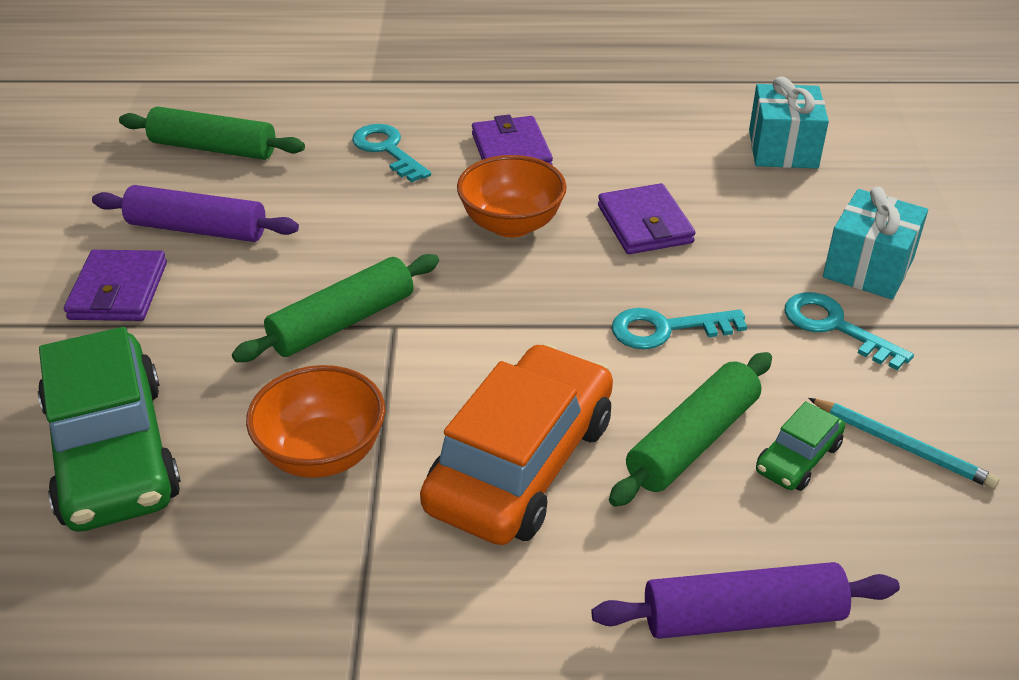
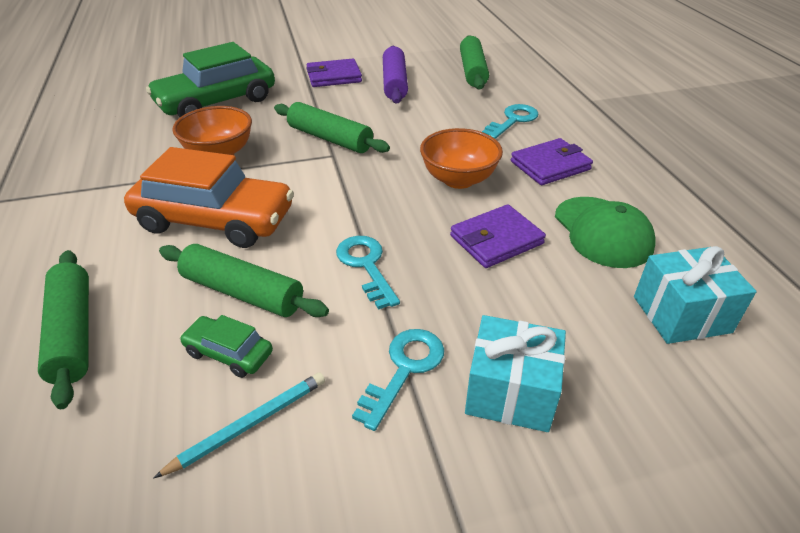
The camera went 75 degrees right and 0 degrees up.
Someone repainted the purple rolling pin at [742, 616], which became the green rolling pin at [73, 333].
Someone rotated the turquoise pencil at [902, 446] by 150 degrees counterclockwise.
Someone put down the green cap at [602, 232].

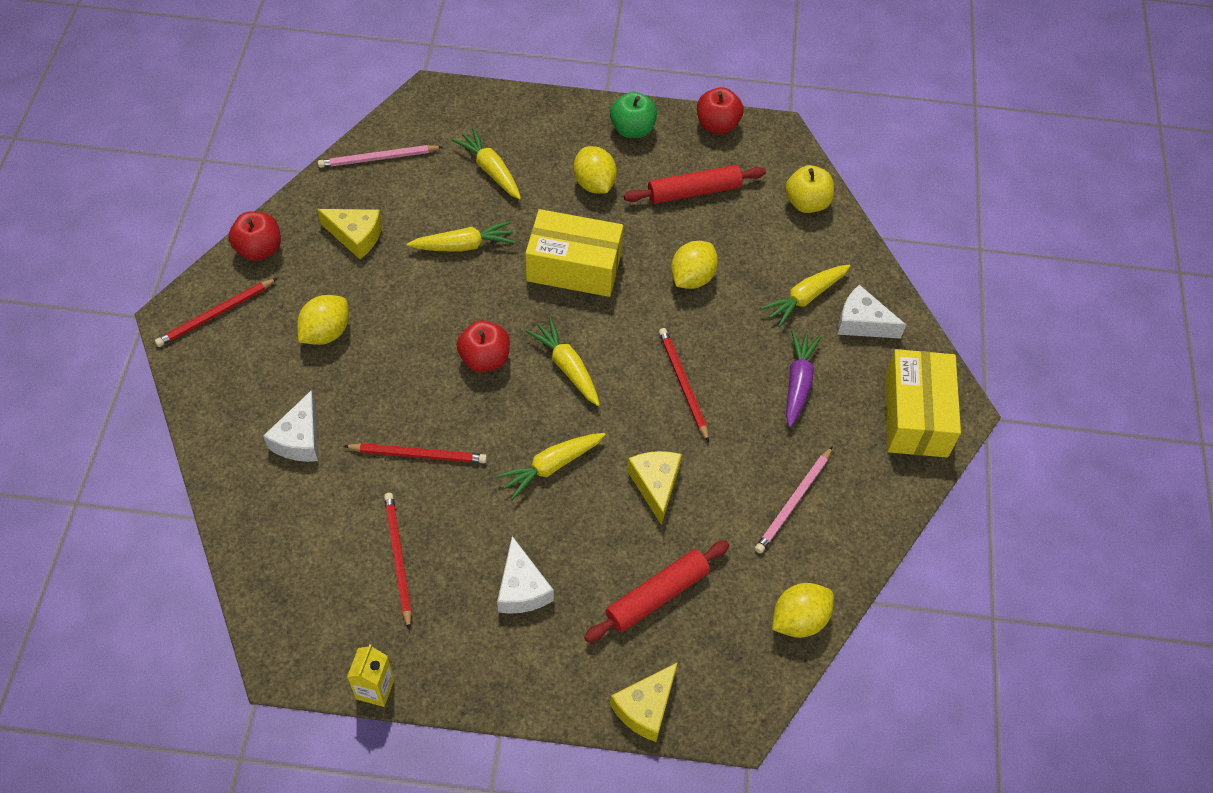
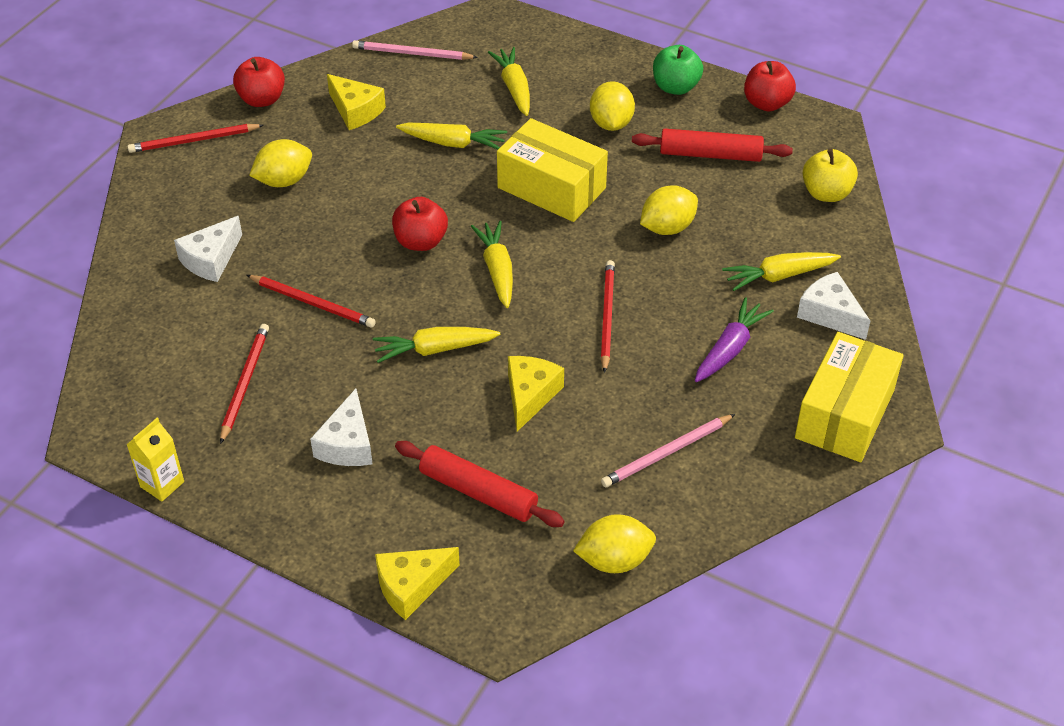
The camera went 25 degrees right and 10 degrees down.
Someone rotated the red rolling pin at [657, 596] by 45 degrees clockwise.

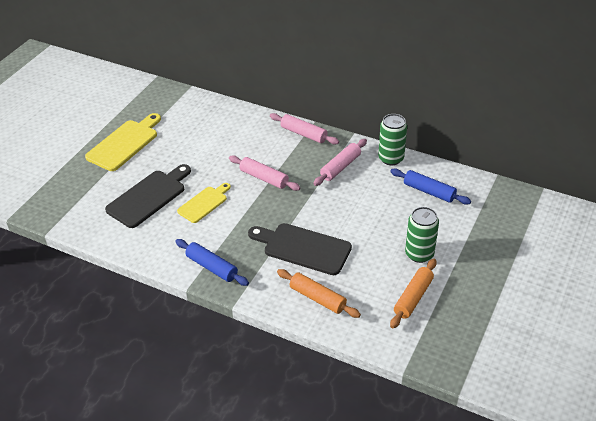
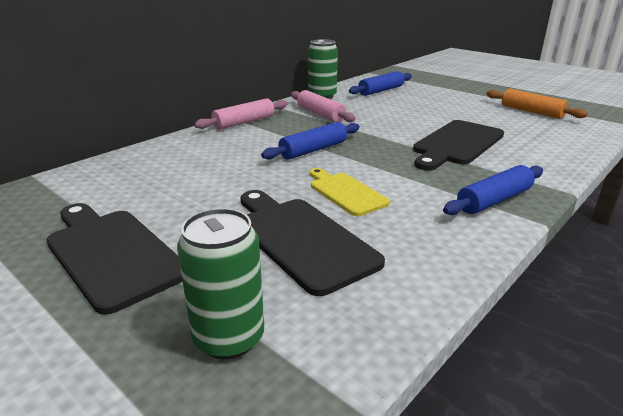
The camera went 75 degrees left and 15 degrees down.
Someone repainted the yellow cutting board at [124, 143], which became the black cutting board at [111, 253].
Someone repainted the pink rolling pin at [264, 178], which became the blue rolling pin at [313, 150].
Someone took away the orange rolling pin at [317, 298].
Someone carried the green can from [419, 254] to [229, 338].

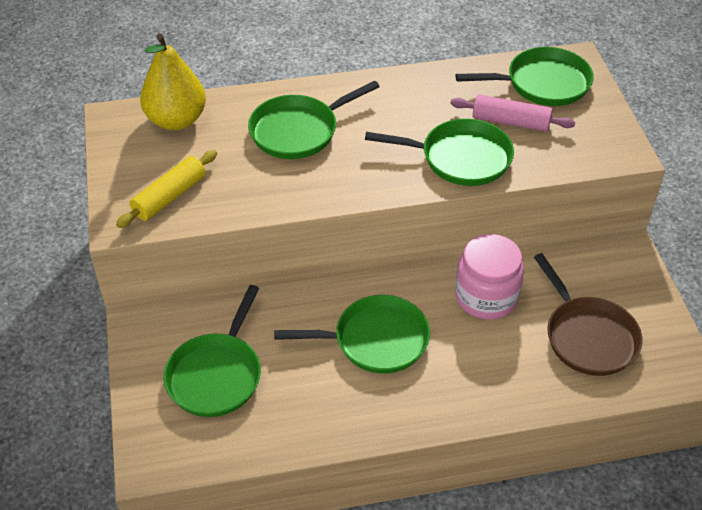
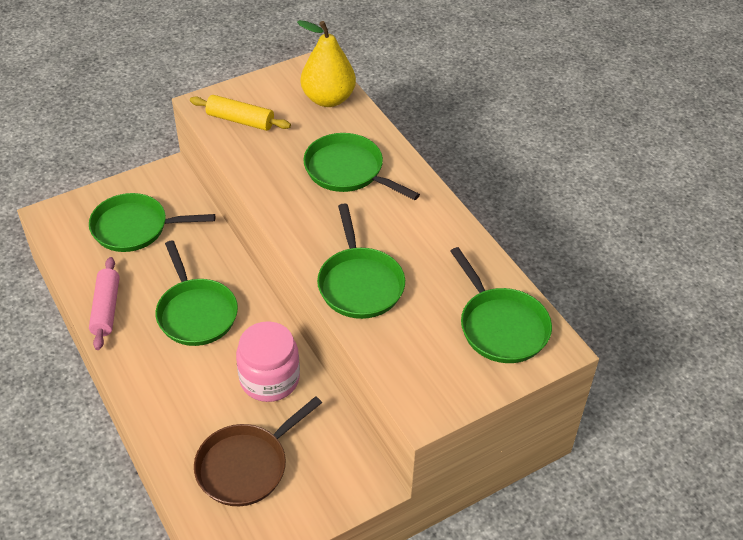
The camera went 70 degrees right and 0 degrees up.
Someone carried the pink rolling pin from [511, 121] to [106, 309].

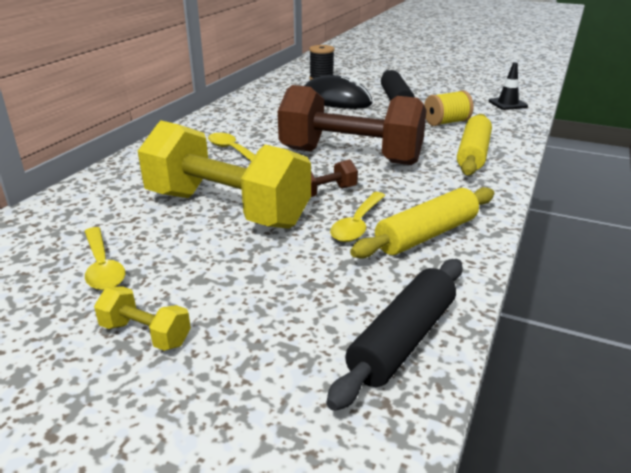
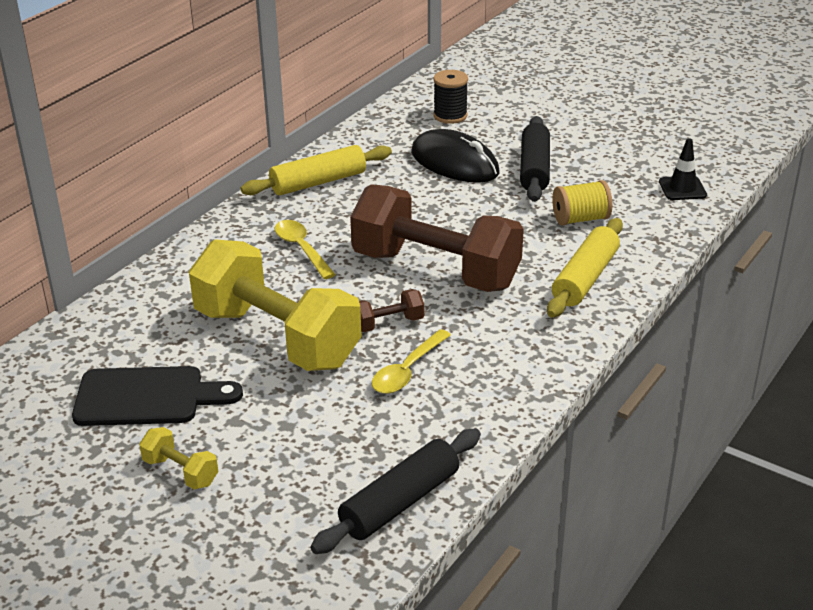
The camera went 10 degrees right and 5 degrees up.
Someone swapped the yellow spoon at [102, 267] for the black cutting board at [147, 397].
Someone carried the yellow rolling pin from [426, 235] to [318, 182].

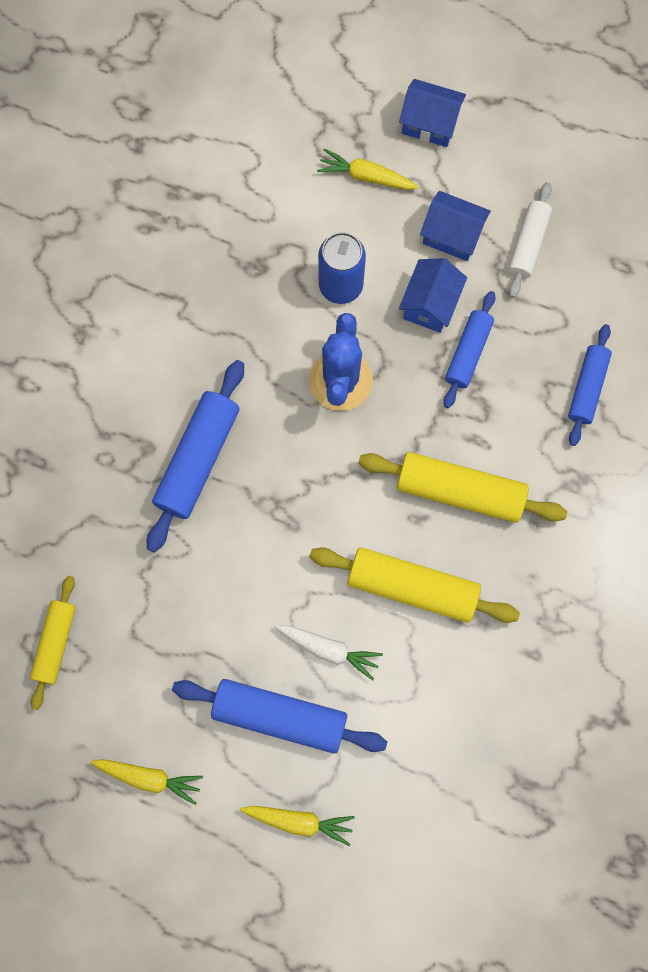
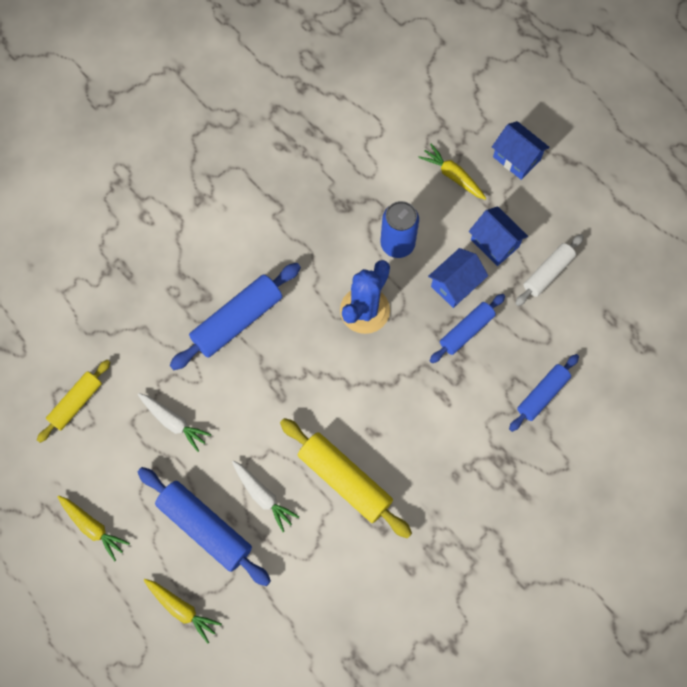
The camera went 25 degrees right and 5 degrees down.
Someone took away the yellow rolling pin at [460, 491].
Someone put down the white carrot at [173, 422].

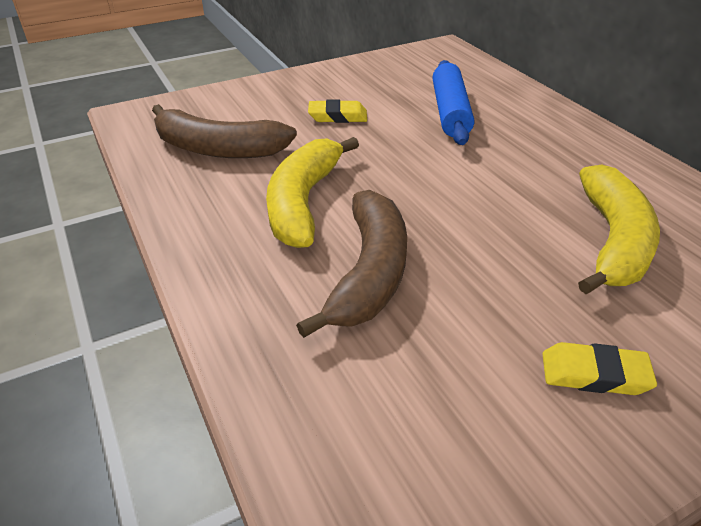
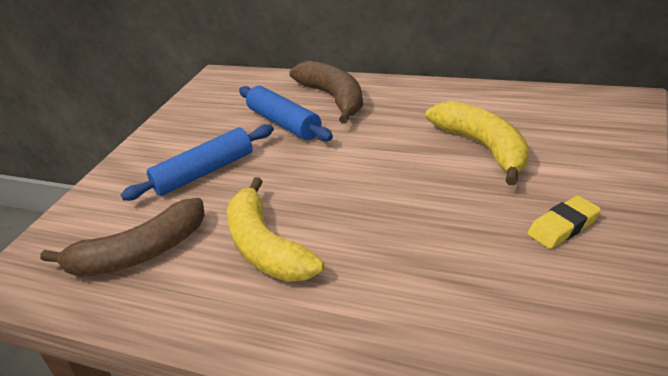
The camera went 35 degrees left and 5 degrees down.
Someone carried the brown banana from [369, 273] to [334, 98].
Someone swapped the yellow eraser at [337, 116] for the blue rolling pin at [204, 172].

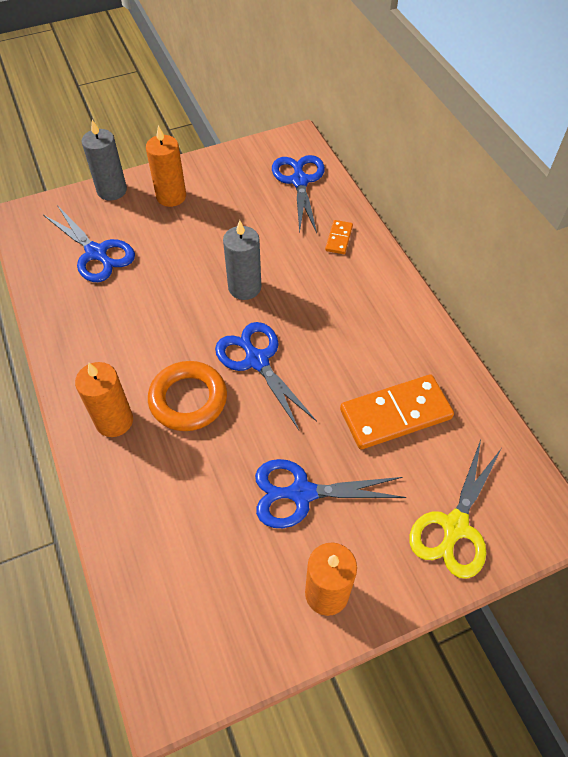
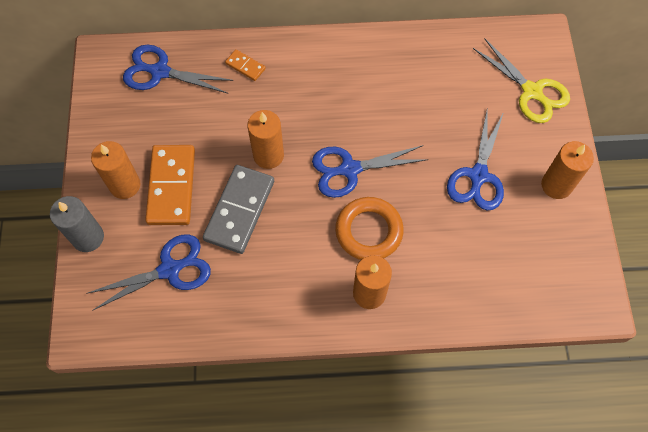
The camera went 70 degrees left and 10 degrees up.
Someone repainted the grey candle at [244, 287], which became the orange candle at [268, 155].
Someone carried the orange domino from [395, 414] to [171, 186].
Someone put down the grey domino at [240, 210].

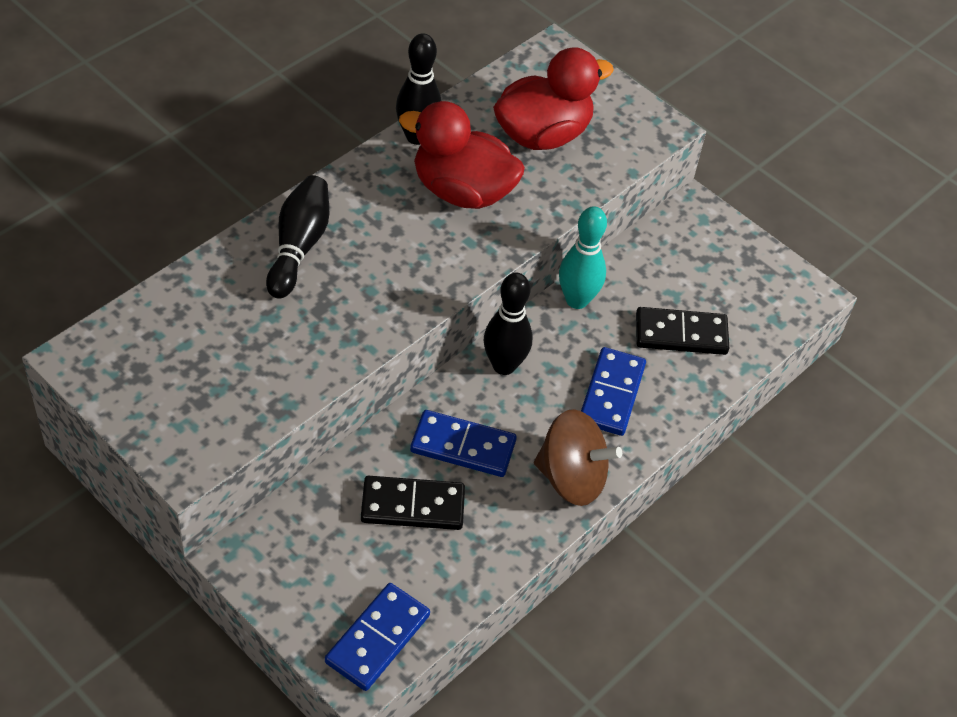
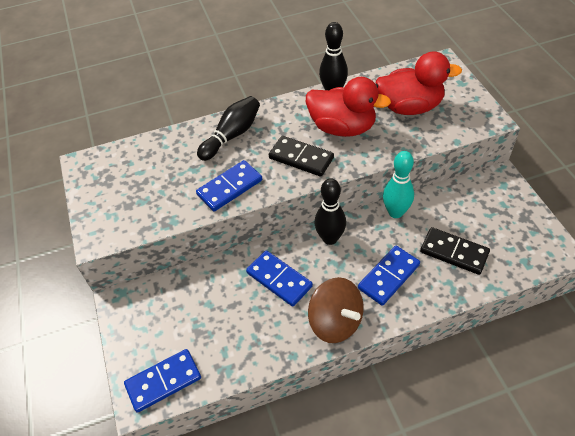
The camera went 35 degrees right and 0 degrees up.
Someone carried the black domino from [413, 505] to [301, 158].
Someone rotated the red duck at [462, 191] by 150 degrees clockwise.
Someone put down the blue domino at [229, 187].

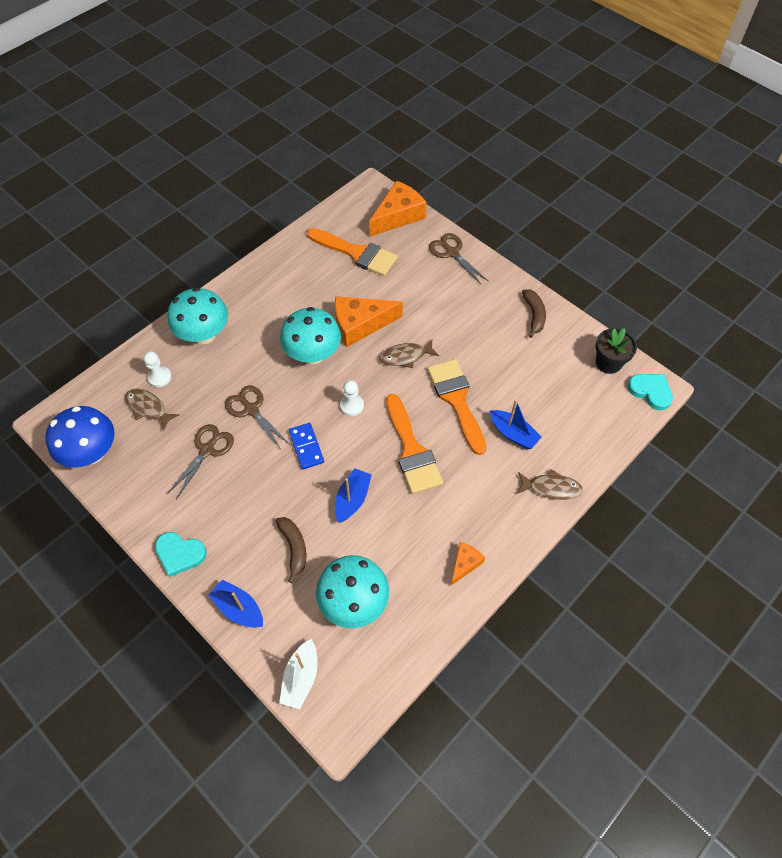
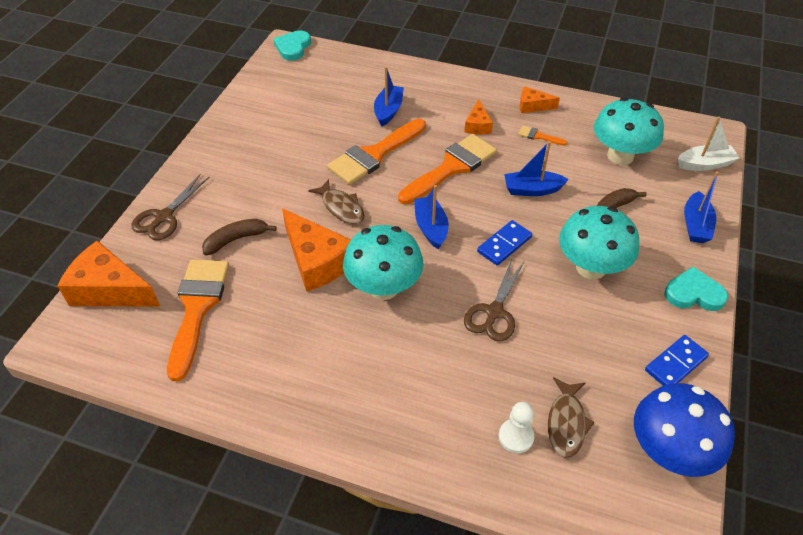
The camera went 115 degrees left and 10 degrees down.
Someone rotated the turquoise heart at [180, 554] by 75 degrees counterclockwise.
Someone took away the brown scissors at [207, 450].
Someone carried the turquoise mushroom from [204, 335] to [591, 267].
Someone swapped the white pawn at [352, 406] for the blue boat at [431, 227].
Someone took away the brown fish at [551, 488].
Someone carried the brown banana from [534, 315] to [236, 239].
Someone took away the black flower pot at [608, 363].
Someone put down the orange cheese at [477, 125].
Someone put down the orange brush at [538, 136].
Someone put down the blue domino at [675, 364].

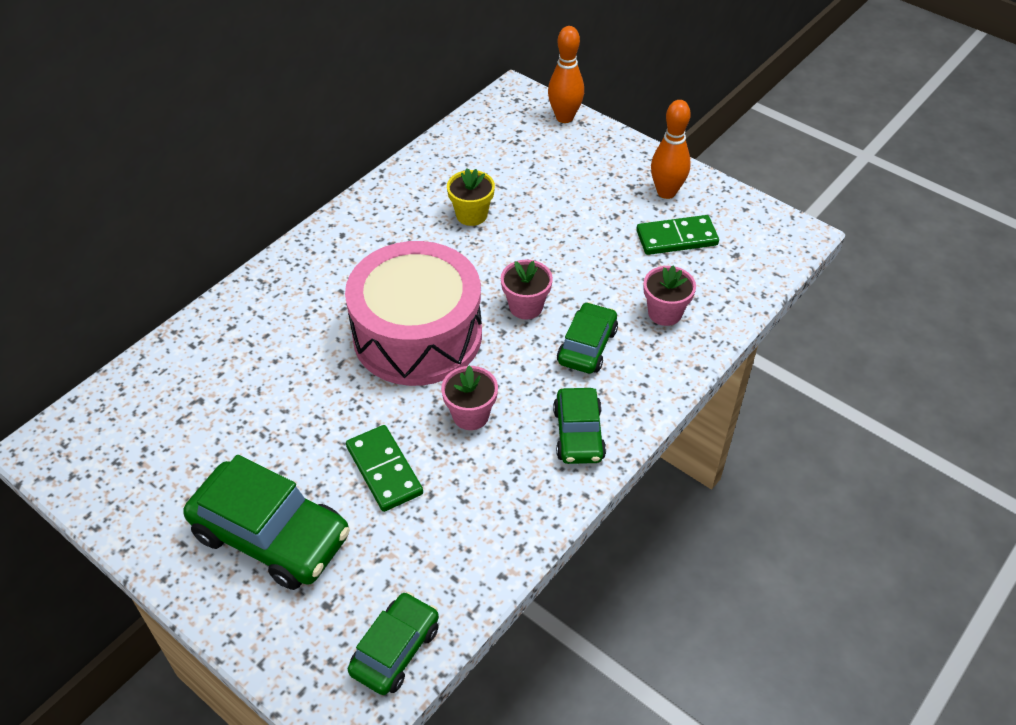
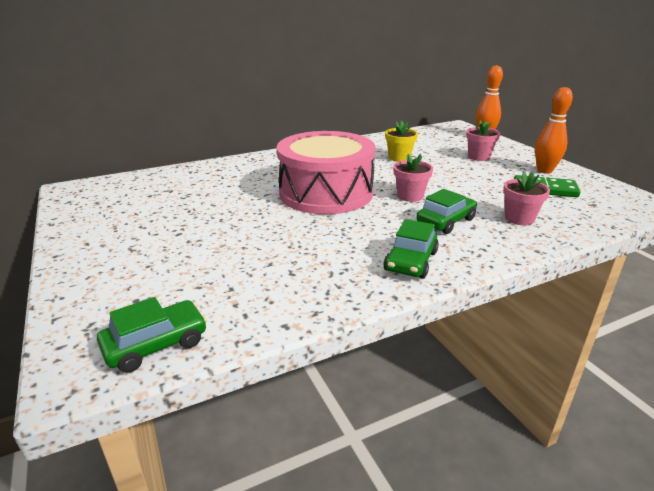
The camera went 25 degrees right and 20 degrees down.
Someone took away the green car at [271, 535].
Someone took away the green domino at [384, 470].
Someone carried the pink flower pot from [470, 415] to [478, 157].

